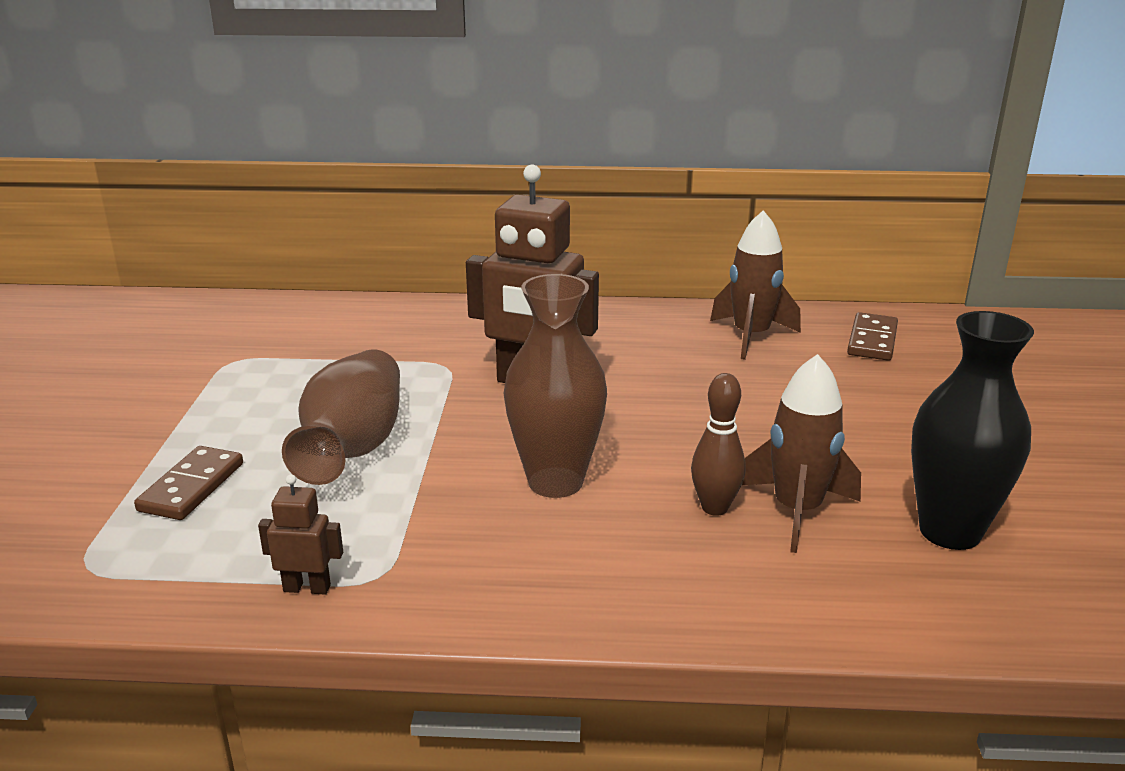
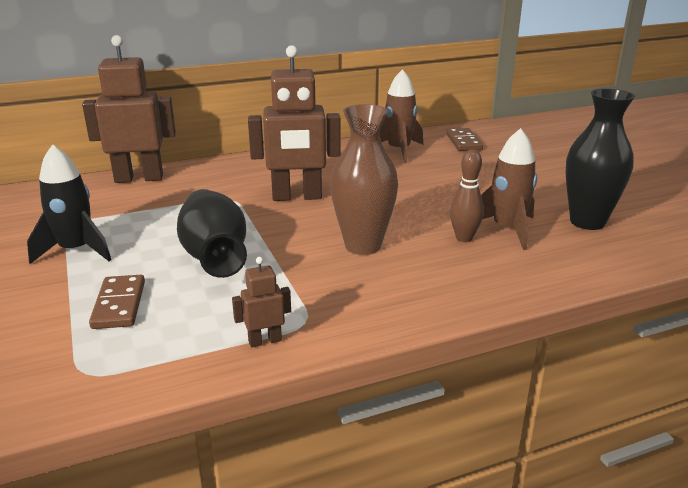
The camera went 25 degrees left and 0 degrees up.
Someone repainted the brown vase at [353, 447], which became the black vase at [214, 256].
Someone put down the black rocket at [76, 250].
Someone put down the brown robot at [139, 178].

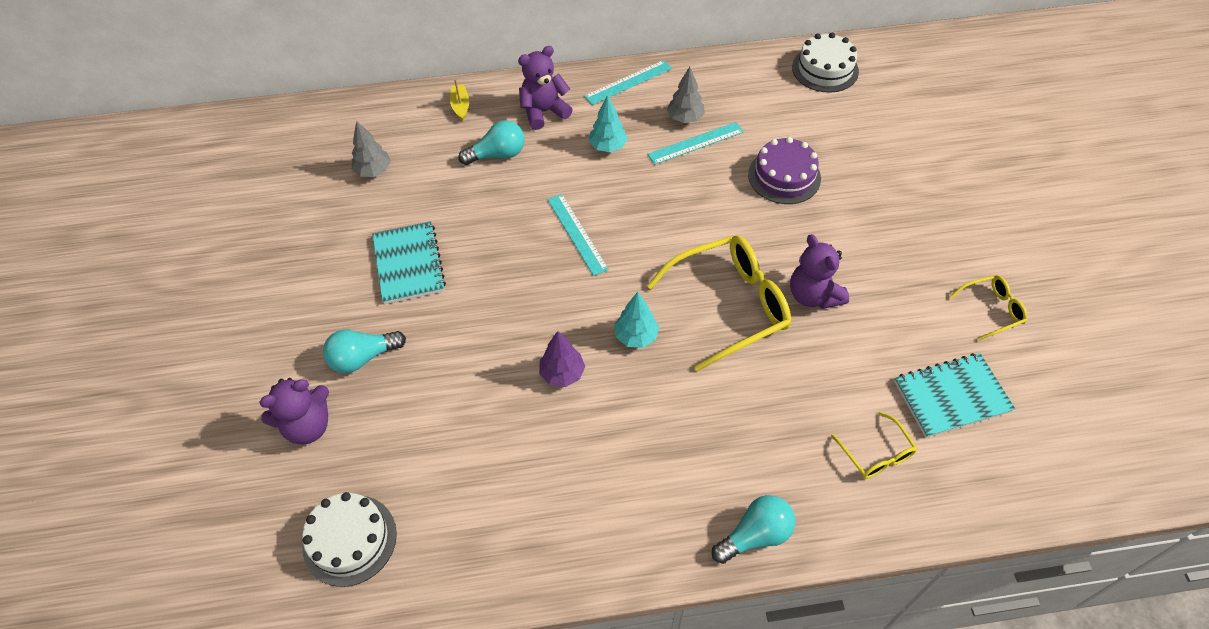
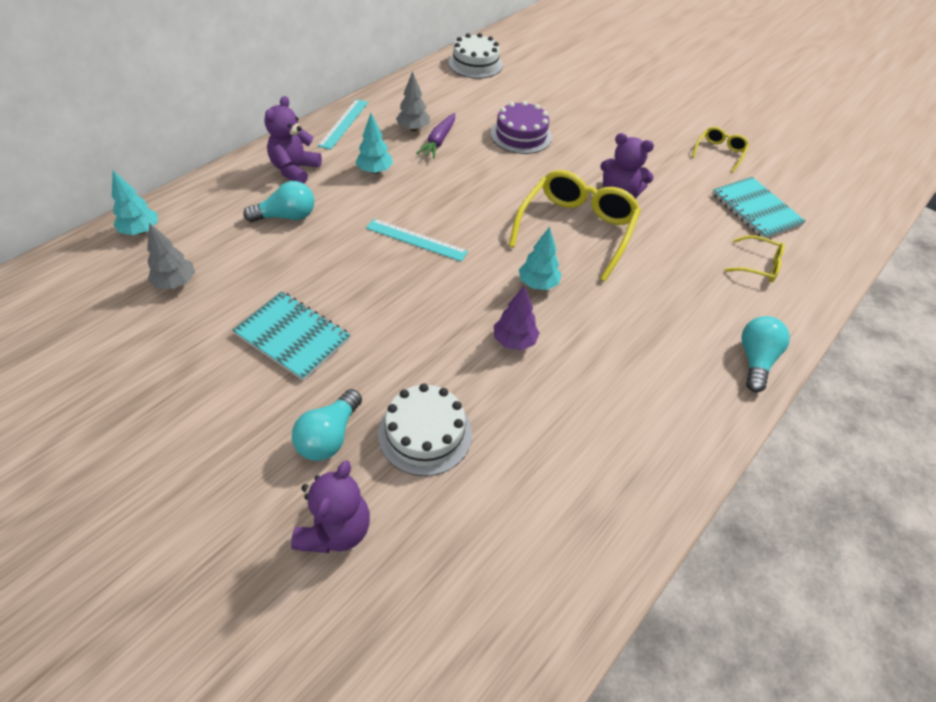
The camera went 45 degrees left and 5 degrees down.
Someone carried the white cake from [349, 540] to [425, 433].
Someone took away the yellow boat at [460, 106].
Someone rotated the turquoise light bulb at [498, 154] by 45 degrees clockwise.
Someone swapped the turquoise ruler at [696, 143] for the purple carrot at [438, 141].
Someone rotated the turquoise notebook at [951, 396] by 60 degrees counterclockwise.
Someone put down the turquoise tree at [141, 231].

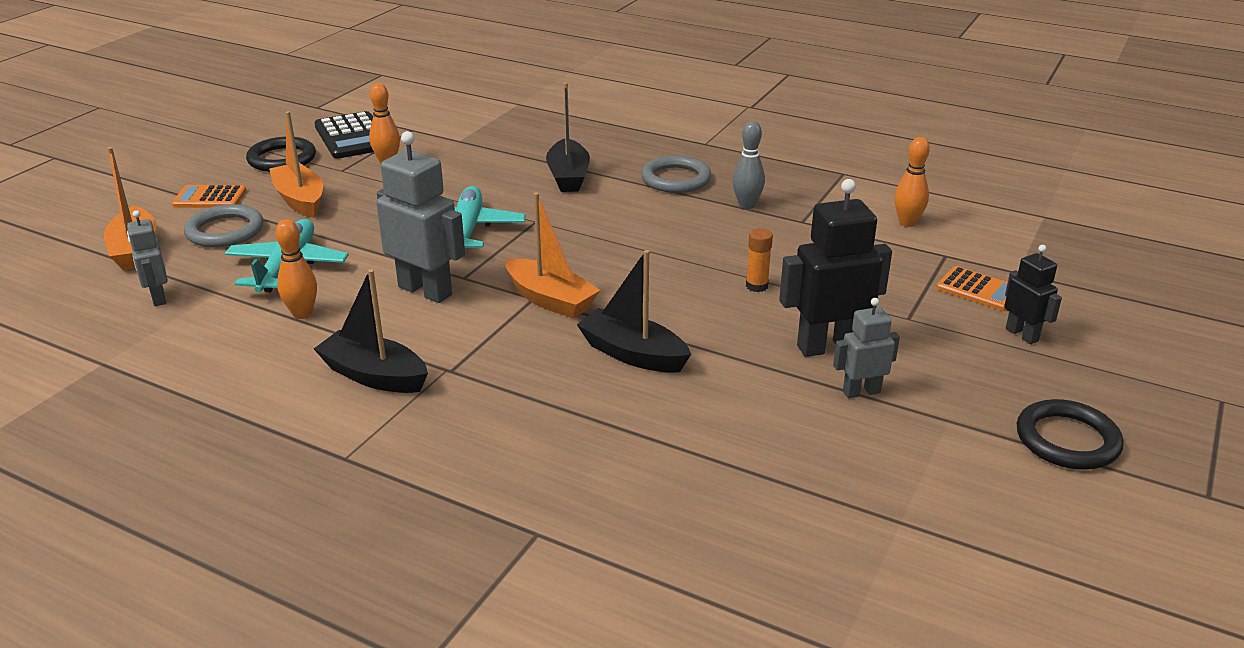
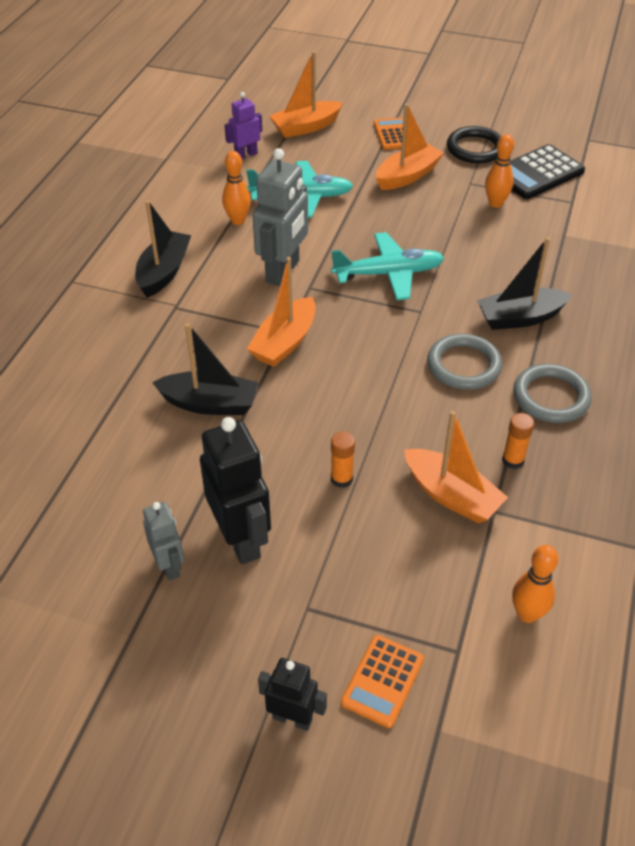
The camera went 80 degrees right and 15 degrees up.
Someone repainted the grey robot at [158, 298], which became the purple robot at [246, 155].
Someone carried the grey ring from [225, 231] to [463, 365].
Someone rotated the black boat at [632, 354] by 75 degrees clockwise.
Someone swapped the grey bowling pin at [747, 205] for the orange glue stick at [513, 460].
Someone rotated the black robot at [1022, 335] by 120 degrees counterclockwise.
Someone took away the black ring at [1067, 440].
Someone put down the orange boat at [451, 495].

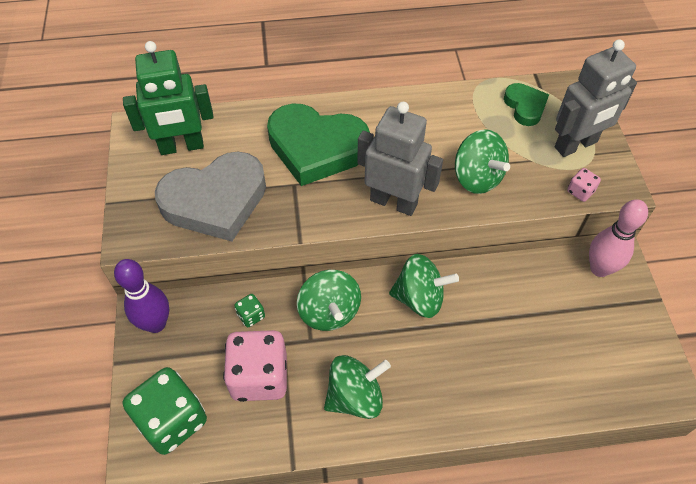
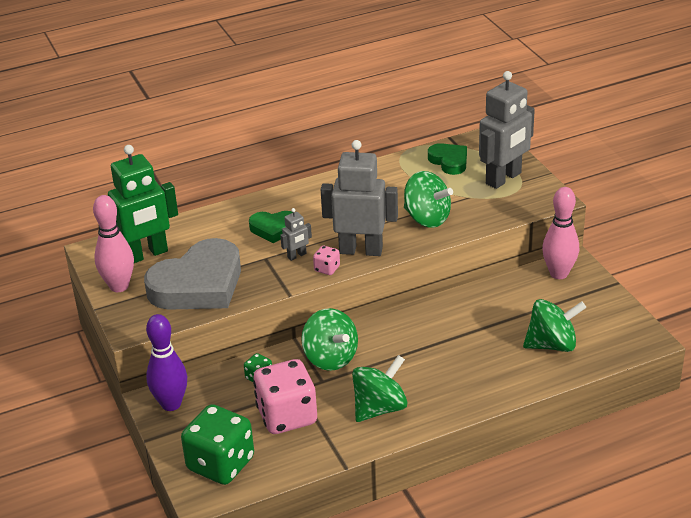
The camera went 15 degrees left and 20 degrees down.
Someone scaled the green heart at [316, 148] by 0.50.
Someone carried the green spinning top from [419, 298] to [552, 344].
Someone carried the pink dice from [580, 191] to [327, 269].
Someone put down the pink bowling pin at [119, 286].
Someone put down the grey robot at [297, 256].

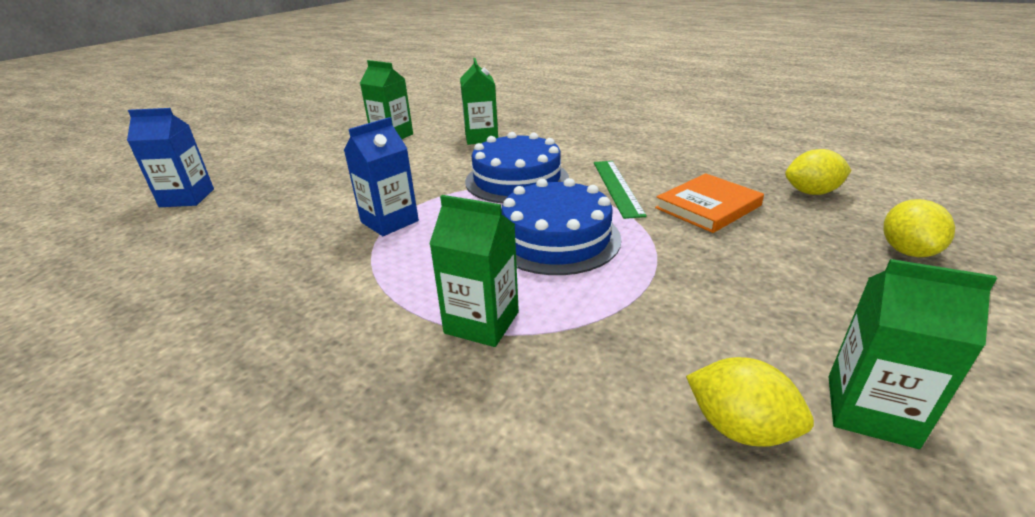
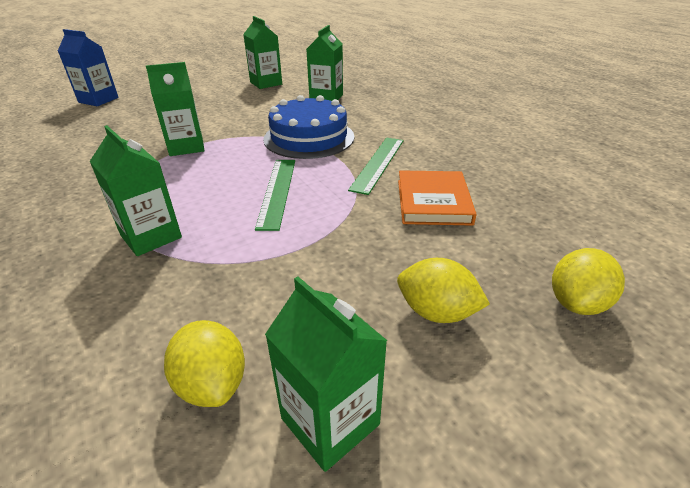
The camera went 25 degrees right and 5 degrees up.
Someone repainted the blue carton at [389, 221], which became the green carton at [186, 147].
Someone swapped the blue cake at [556, 238] for the green ruler at [277, 191].
Someone rotated the orange book at [708, 207] by 75 degrees counterclockwise.
Someone carried the yellow lemon from [811, 192] to [436, 312].

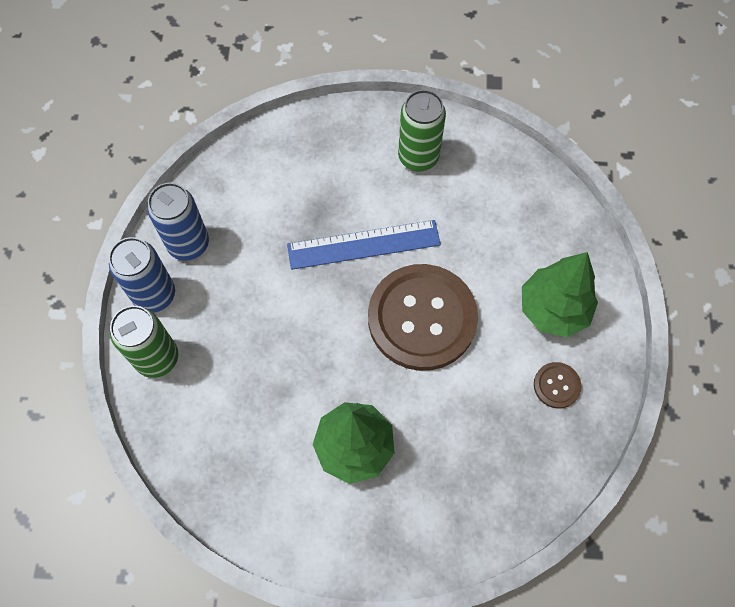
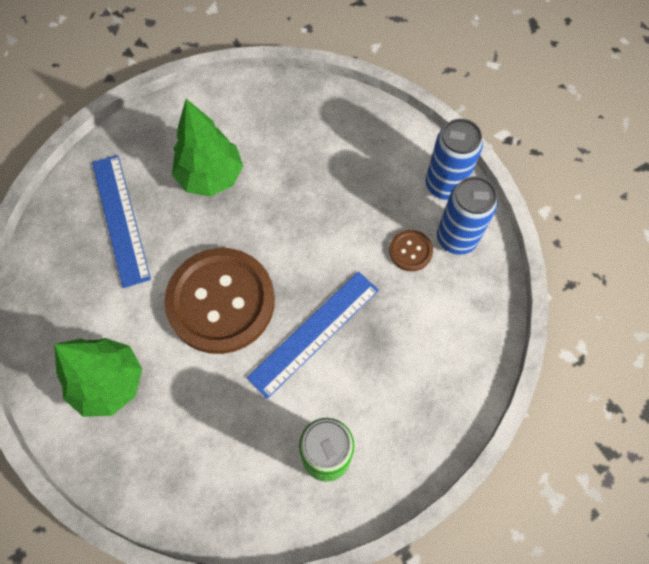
The camera went 145 degrees right and 0 degrees up.
Someone took away the green can at [157, 358].
Someone carried the brown button from [556, 385] to [410, 251].
Someone put down the blue ruler at [120, 219].

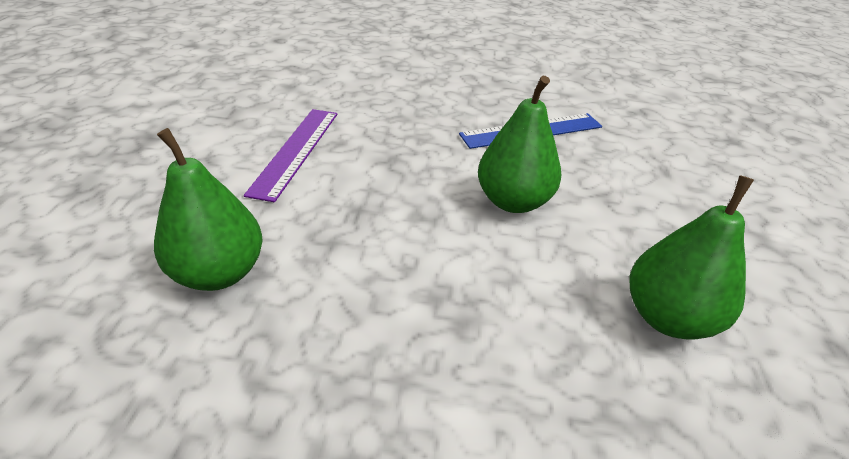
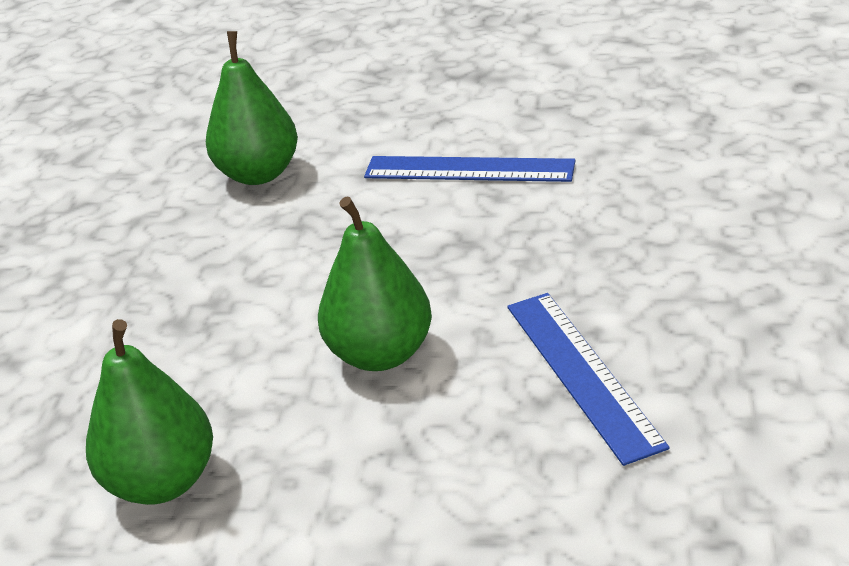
The camera went 95 degrees right and 5 degrees down.
Someone repainted the purple ruler at [296, 151], which became the blue ruler at [469, 170].

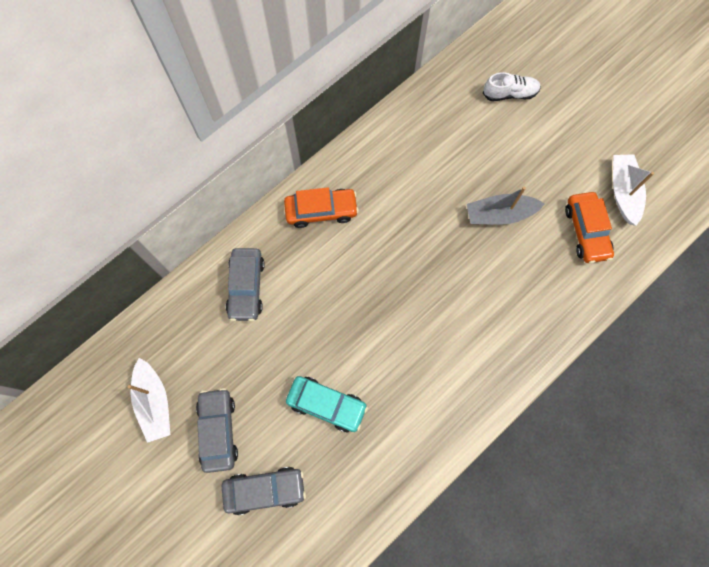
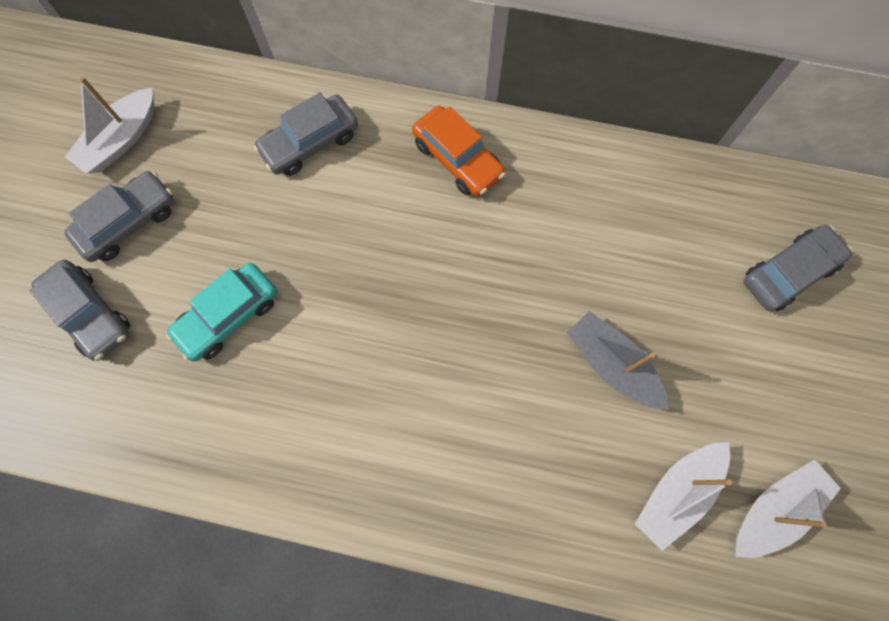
The camera went 55 degrees right and 0 degrees up.
Someone rotated the turquoise car at [327, 404] by 60 degrees clockwise.
Someone swapped the white shoe at [510, 93] for the grey car at [788, 272].
Someone swapped the orange car at [586, 231] for the white boat at [677, 492].

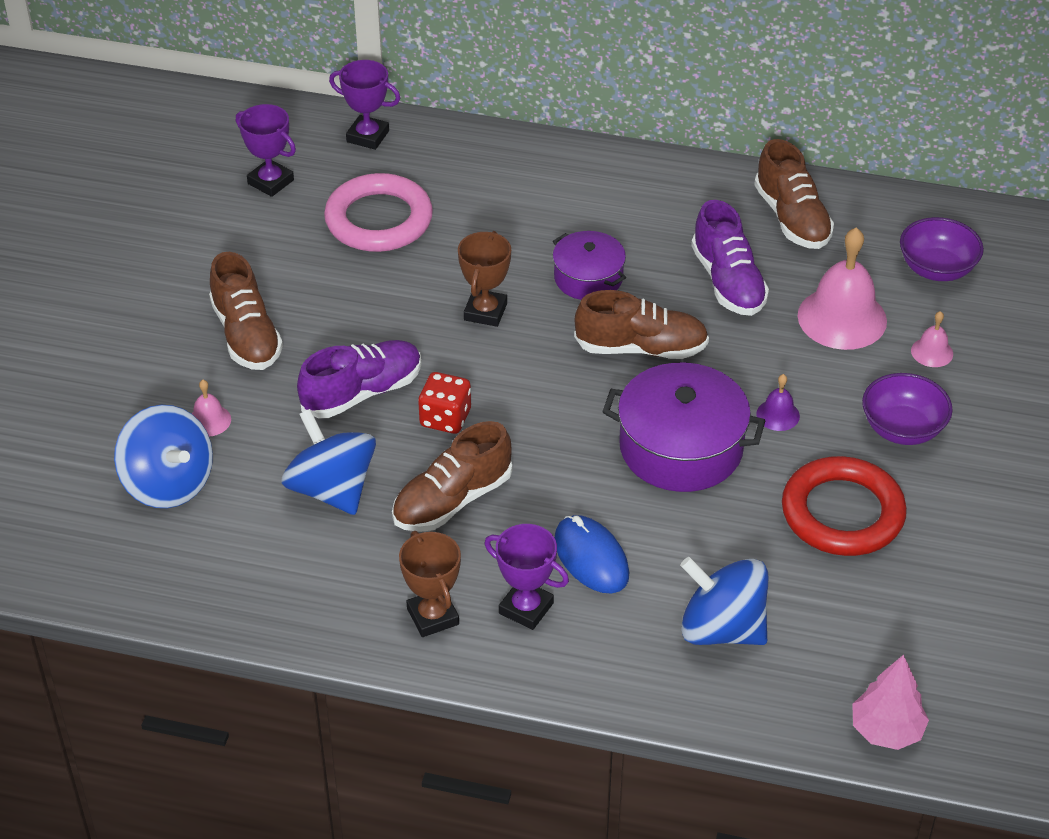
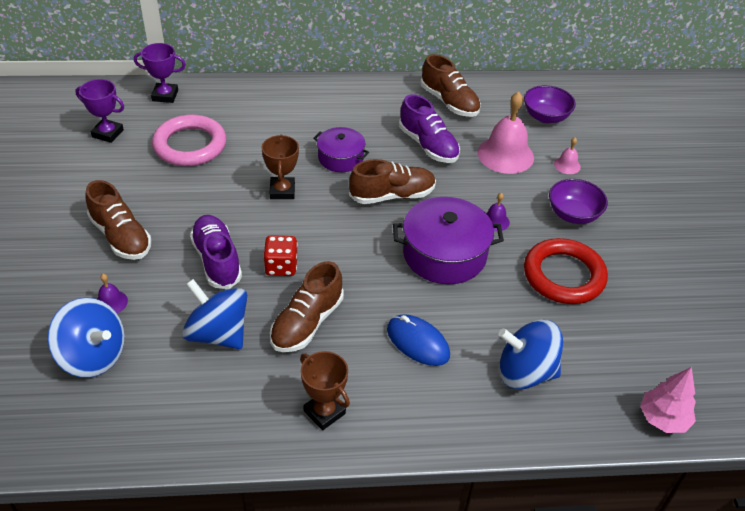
The camera went 20 degrees left and 0 degrees up.
Someone repainted the pink bell at [209, 420], which became the purple bell at [111, 302].
Someone rotated the purple shoe at [362, 392] by 60 degrees counterclockwise.
Someone took away the purple trophy at [526, 608].

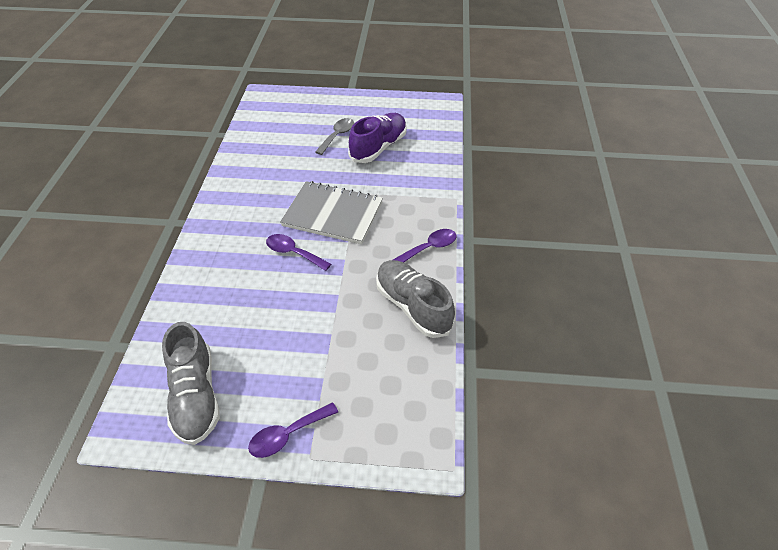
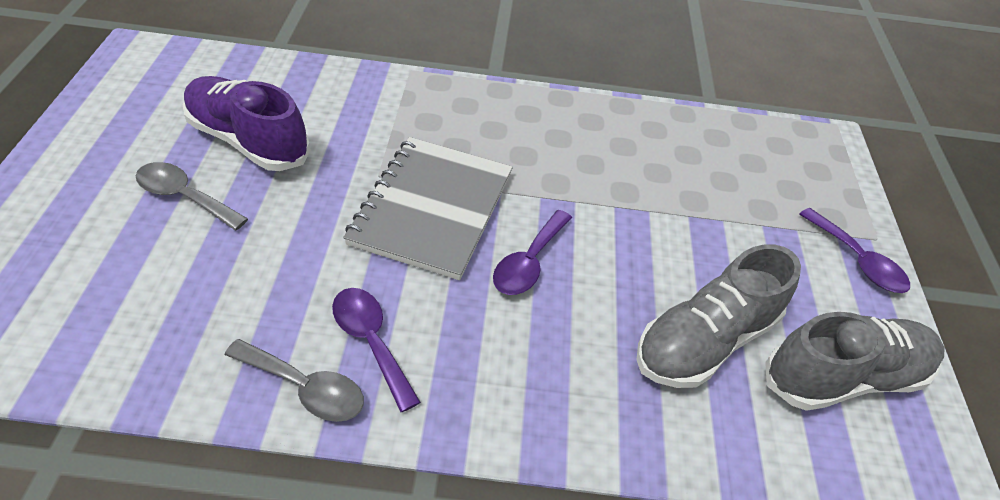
The camera went 95 degrees left and 0 degrees up.
Someone carried the grey shoe from [413, 306] to [704, 341].
Someone carried the purple spoon from [429, 248] to [371, 341].
Someone put down the grey spoon at [305, 388].

